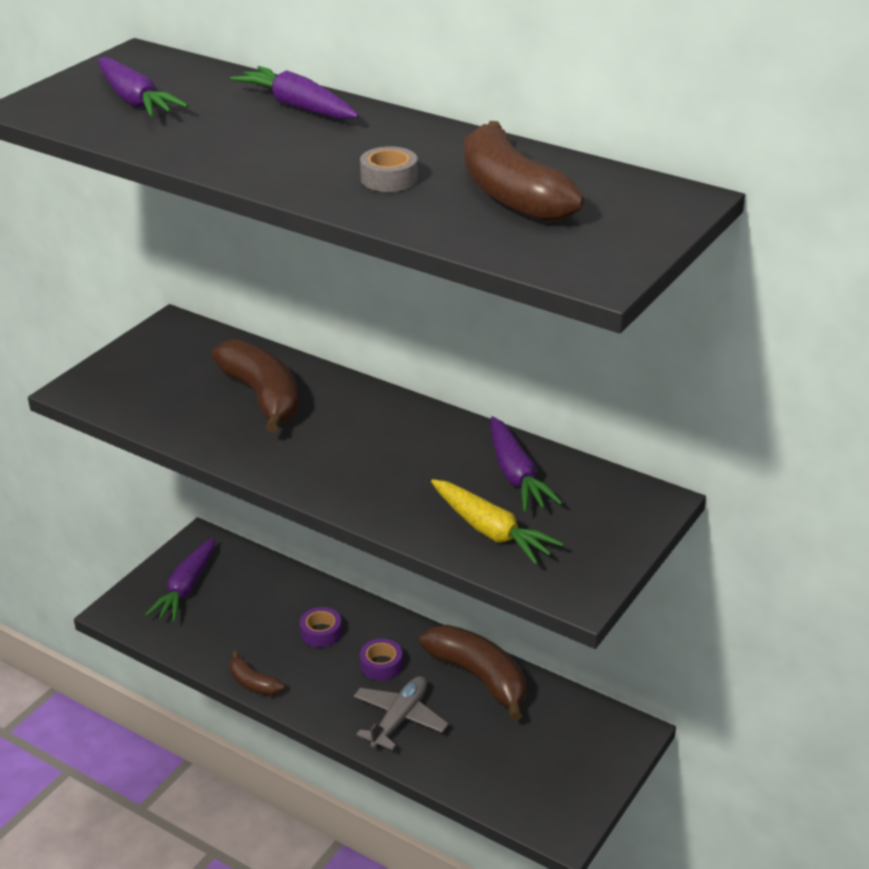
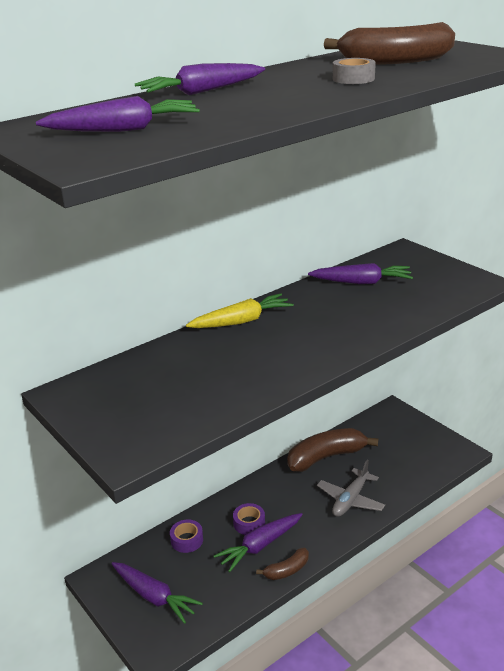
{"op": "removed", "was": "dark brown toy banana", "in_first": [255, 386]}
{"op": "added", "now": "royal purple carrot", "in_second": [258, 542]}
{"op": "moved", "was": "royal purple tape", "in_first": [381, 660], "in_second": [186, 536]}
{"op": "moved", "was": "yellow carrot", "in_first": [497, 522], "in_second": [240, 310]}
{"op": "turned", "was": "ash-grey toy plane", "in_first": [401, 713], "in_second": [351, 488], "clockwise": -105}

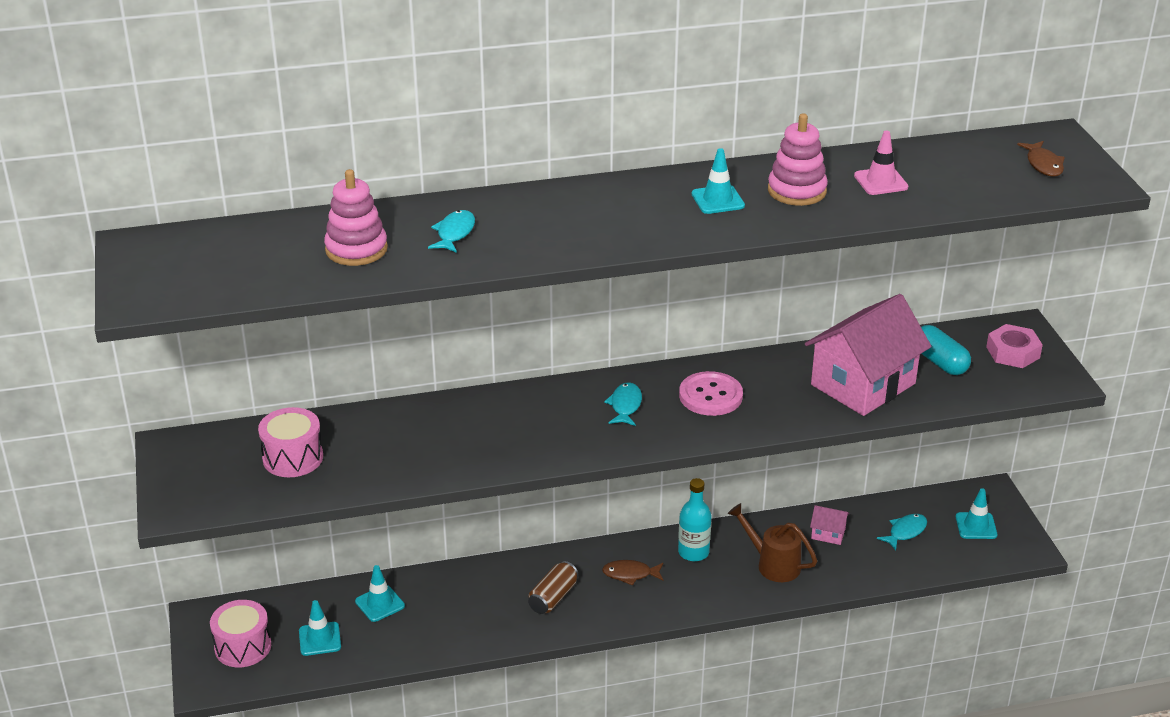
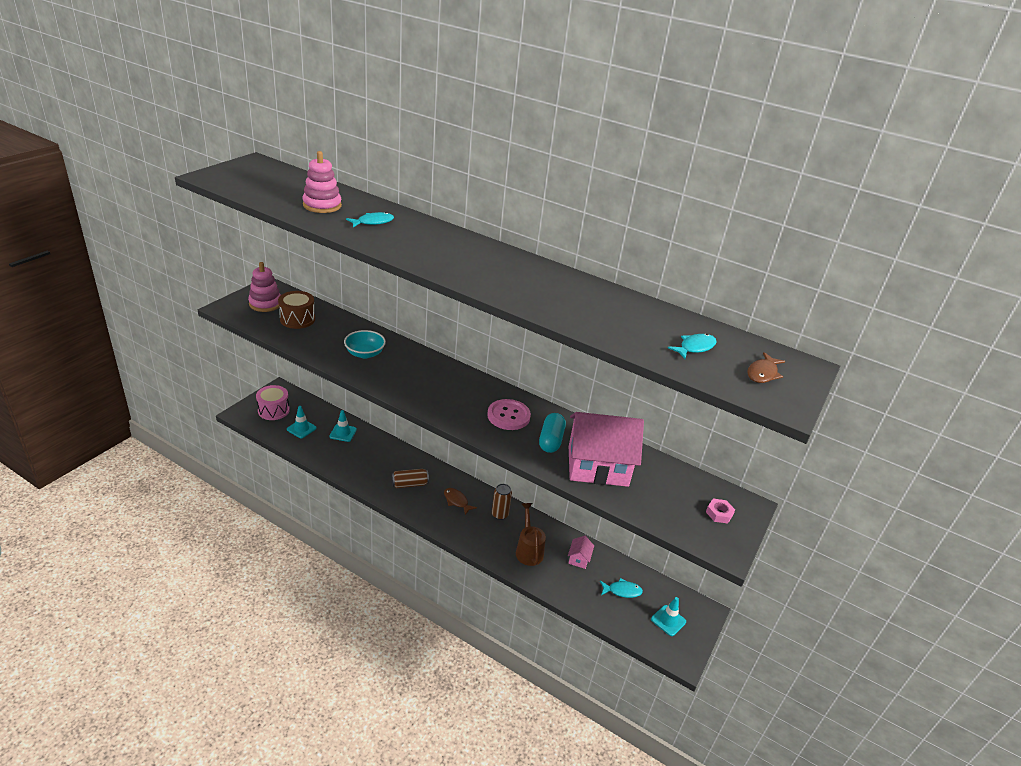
{"op": "removed", "was": "aqua traffic cone", "in_first": [718, 181]}
{"op": "removed", "was": "rose-pink traffic cone", "in_first": [881, 163]}
{"op": "added", "now": "aqua bowl", "in_second": [365, 344]}
{"op": "moved", "was": "aqua toy fish", "in_first": [623, 404], "in_second": [692, 346]}
{"op": "moved", "was": "rose-pink ring stacker", "in_first": [798, 159], "in_second": [264, 287]}
{"op": "moved", "was": "aqua pill shape", "in_first": [946, 350], "in_second": [552, 433]}
{"op": "replaced", "was": "aqua bottle", "now": "dark brown can", "in_first": [694, 519], "in_second": [502, 502]}
{"op": "recoloured", "was": "rose-pink drum", "now": "dark brown drum", "in_first": [290, 442], "in_second": [296, 310]}
{"op": "turned", "was": "rose-pink house", "in_first": [829, 525], "in_second": [581, 552], "clockwise": 45}
{"op": "resized", "was": "rose-pink hex nut", "in_first": [1014, 346], "in_second": [720, 511], "ratio": 0.65}

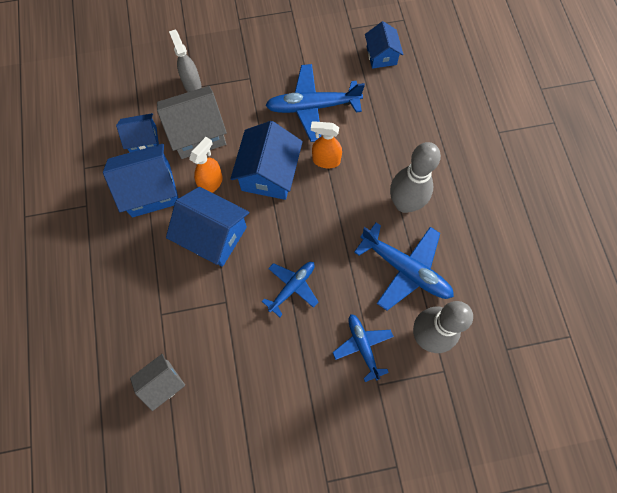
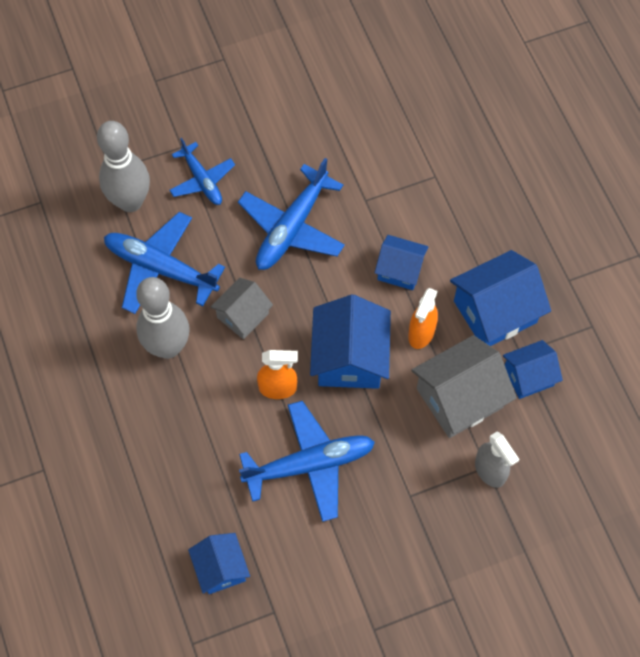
{"op": "moved", "was": "ash-grey house", "in_first": [157, 382], "in_second": [241, 308]}
{"op": "resized", "was": "blue house", "in_first": [207, 227], "in_second": [401, 262], "ratio": 0.6}
{"op": "resized", "was": "blue toy plane", "in_first": [290, 289], "in_second": [291, 214], "ratio": 1.63}

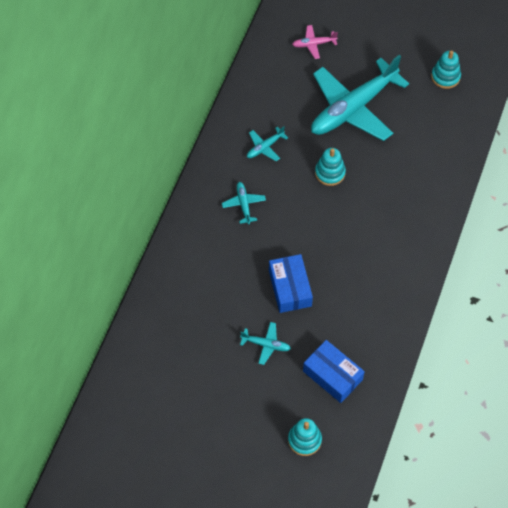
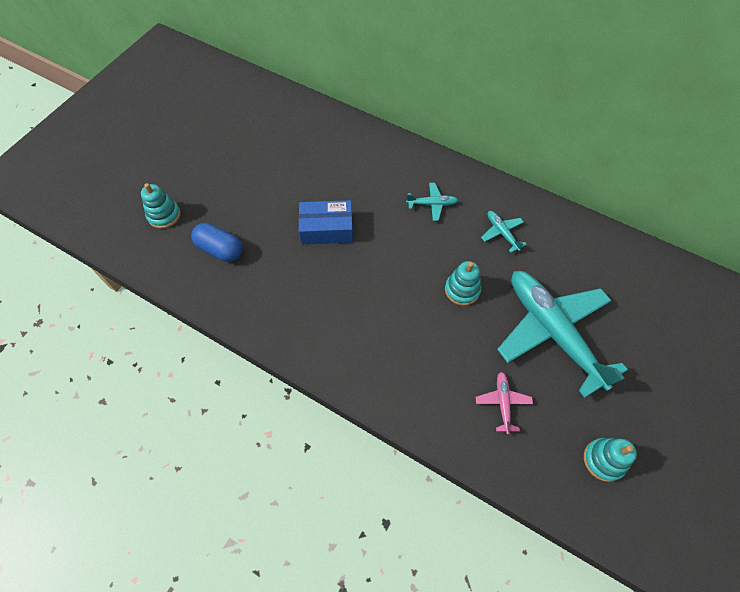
{"op": "removed", "was": "aqua toy plane", "in_first": [265, 343]}
{"op": "moved", "was": "rose-pink toy plane", "in_first": [315, 42], "in_second": [504, 403]}
{"op": "replaced", "was": "blue parcel", "now": "blue pill shape", "in_first": [334, 371], "in_second": [216, 242]}

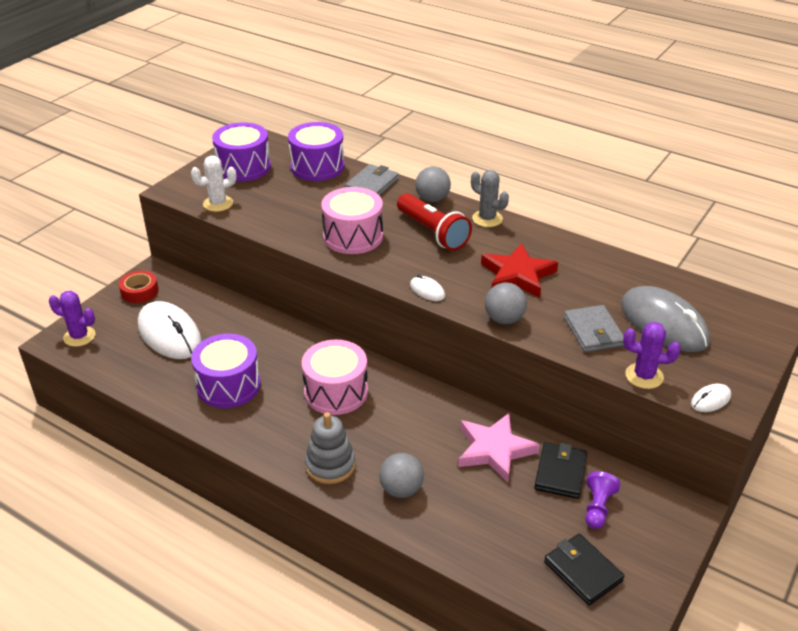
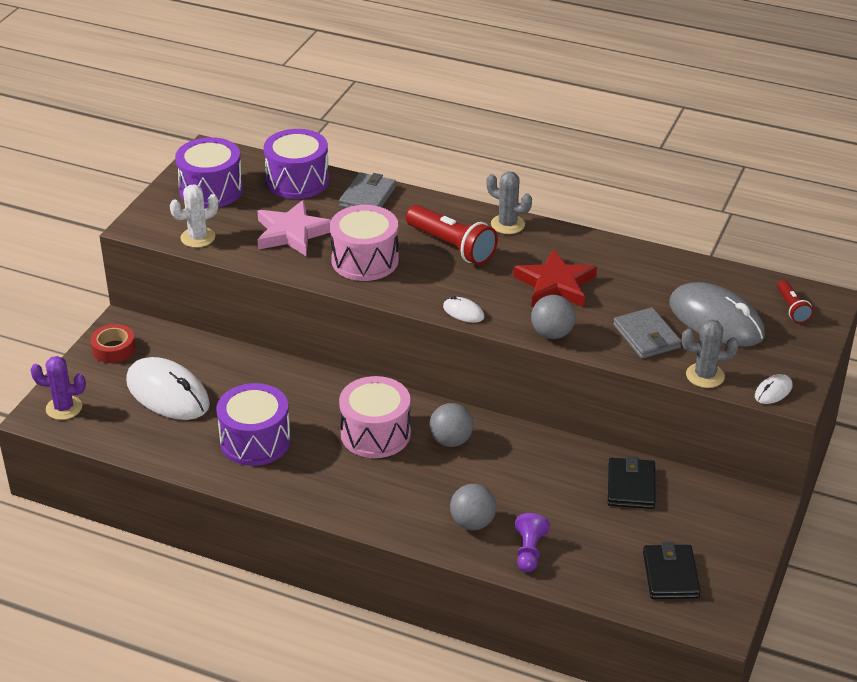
{"op": "removed", "was": "ash-grey ring stacker", "in_first": [330, 448]}
{"op": "added", "now": "crimson pocket torch", "in_second": [795, 301]}
{"op": "moved", "was": "ash-grey sphere", "in_first": [433, 184], "in_second": [451, 425]}
{"op": "moved", "was": "rose-pink five-pointed star", "in_first": [499, 448], "in_second": [294, 228]}
{"op": "moved", "was": "royal purple game pawn", "in_first": [602, 500], "in_second": [532, 542]}
{"op": "recoloured", "was": "royal purple prickly plant", "now": "ash-grey prickly plant", "in_first": [651, 355], "in_second": [710, 353]}
{"op": "turned", "was": "black billfold", "in_first": [584, 569], "in_second": [672, 570], "clockwise": 45}

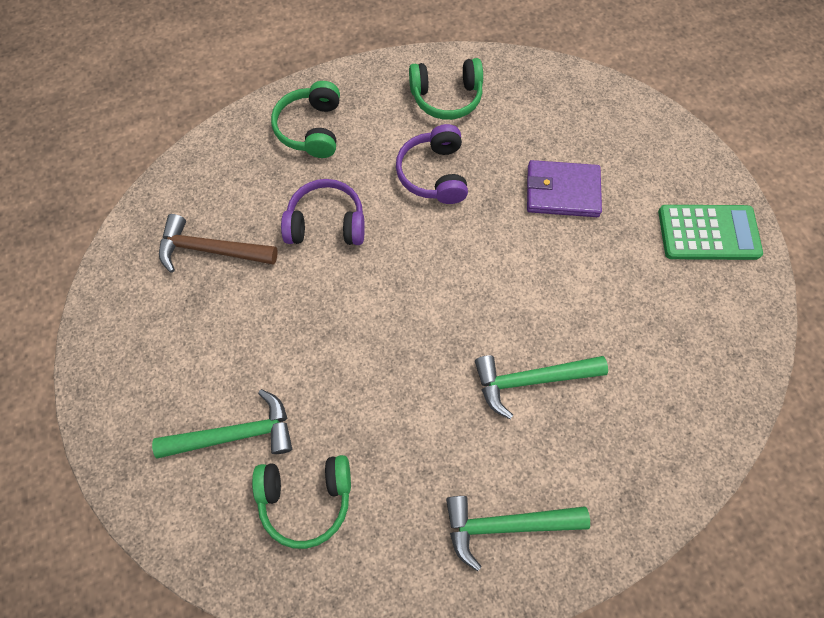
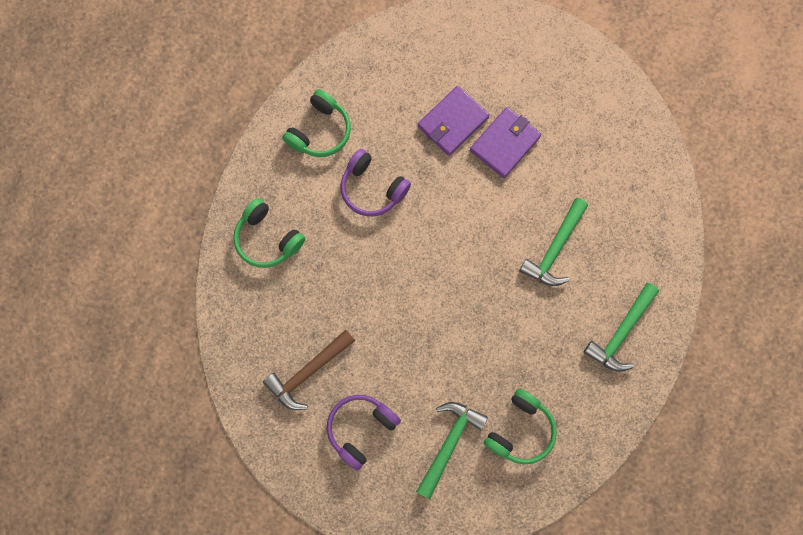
{"op": "removed", "was": "leaf-green calculator", "in_first": [710, 232]}
{"op": "added", "now": "royal purple billfold", "in_second": [505, 142]}
{"op": "moved", "was": "royal purple headset", "in_first": [323, 212], "in_second": [364, 433]}

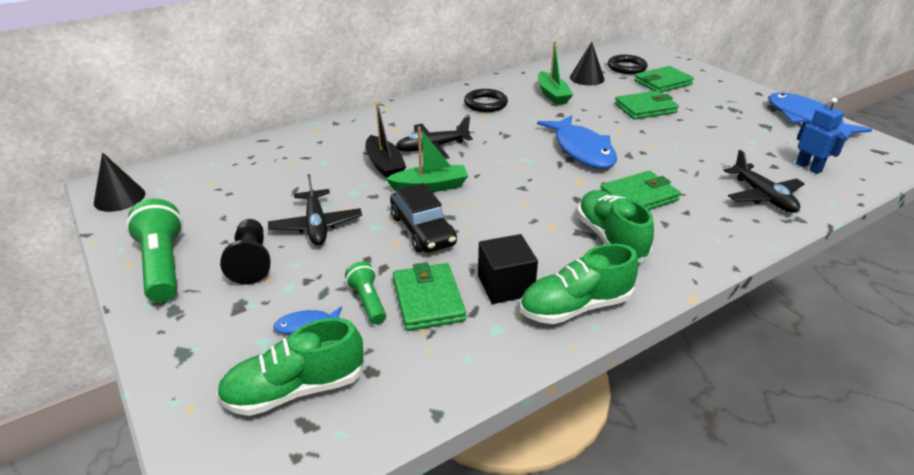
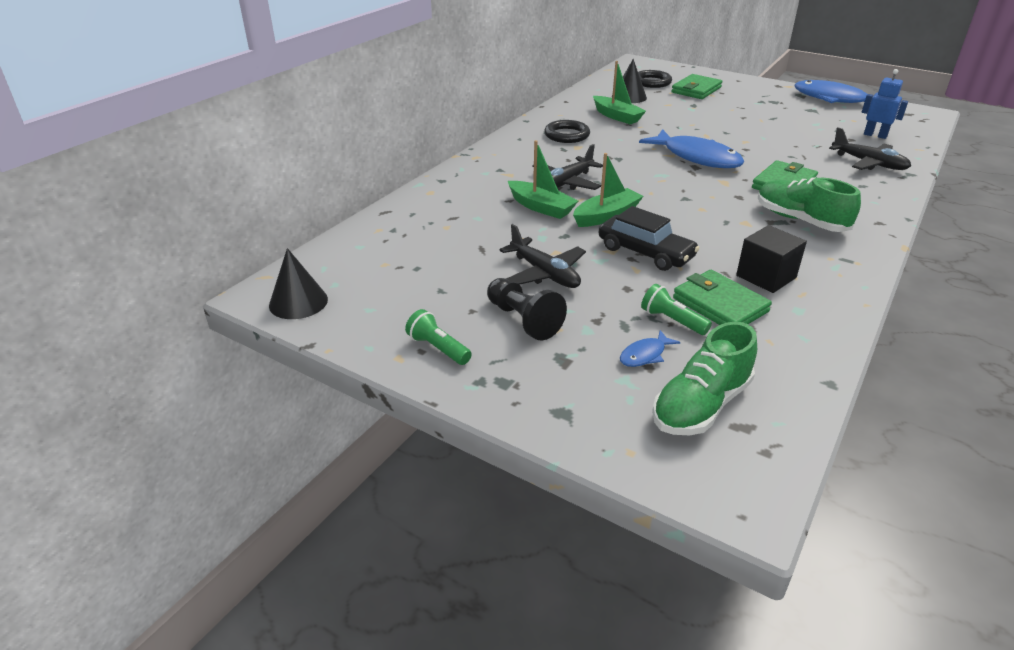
{"op": "removed", "was": "leaf-green lace-up shoe", "in_first": [579, 284]}
{"op": "removed", "was": "leaf-green billfold", "in_first": [647, 105]}
{"op": "recoloured", "was": "black boat", "now": "leaf-green boat", "in_first": [385, 140], "in_second": [543, 179]}
{"op": "resized", "was": "leaf-green pocket torch", "in_first": [154, 251], "in_second": [438, 337], "ratio": 0.55}

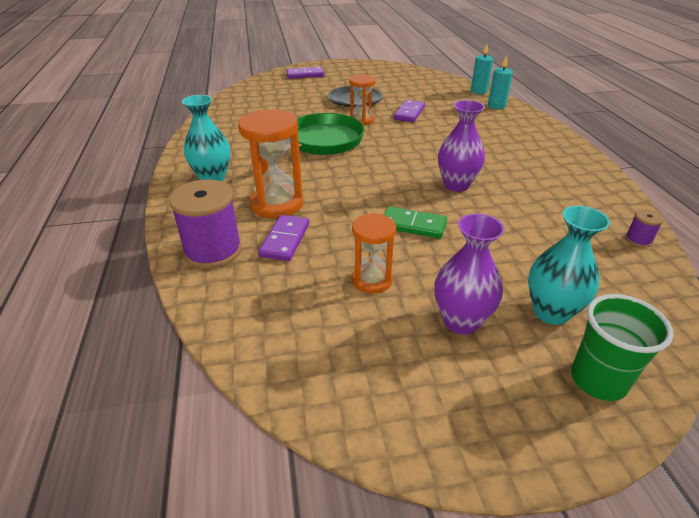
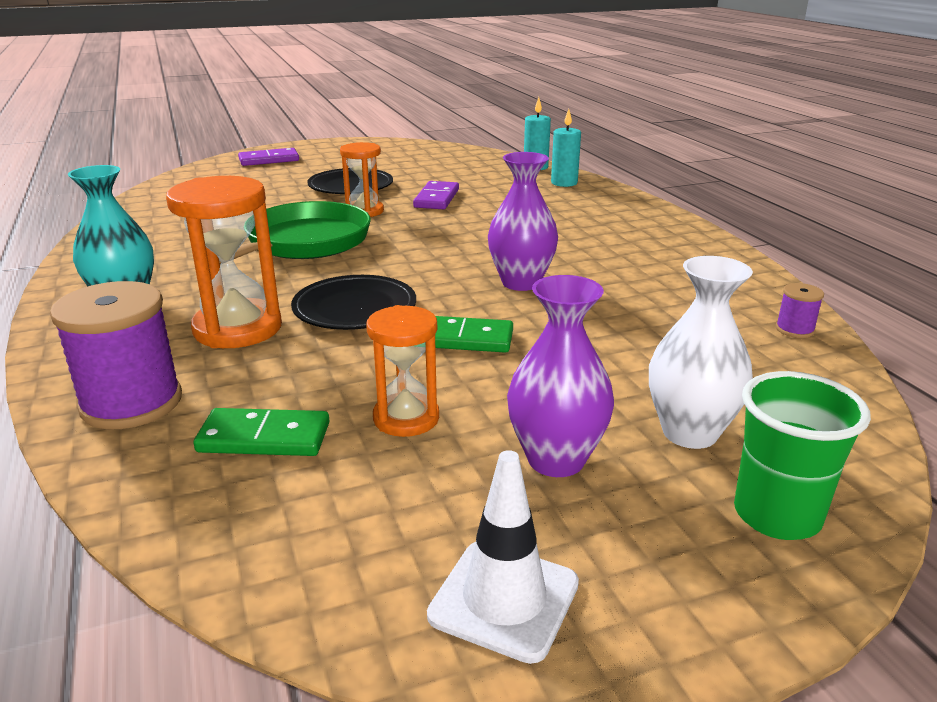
{"op": "removed", "was": "royal purple domino", "in_first": [283, 238]}
{"op": "added", "now": "leaf-green domino", "in_second": [261, 432]}
{"op": "added", "now": "black flat dish", "in_second": [353, 302]}
{"op": "added", "now": "pure white traffic cone", "in_second": [503, 557]}
{"op": "recoloured", "was": "aqua vase", "now": "pure white vase", "in_first": [569, 265], "in_second": [701, 352]}

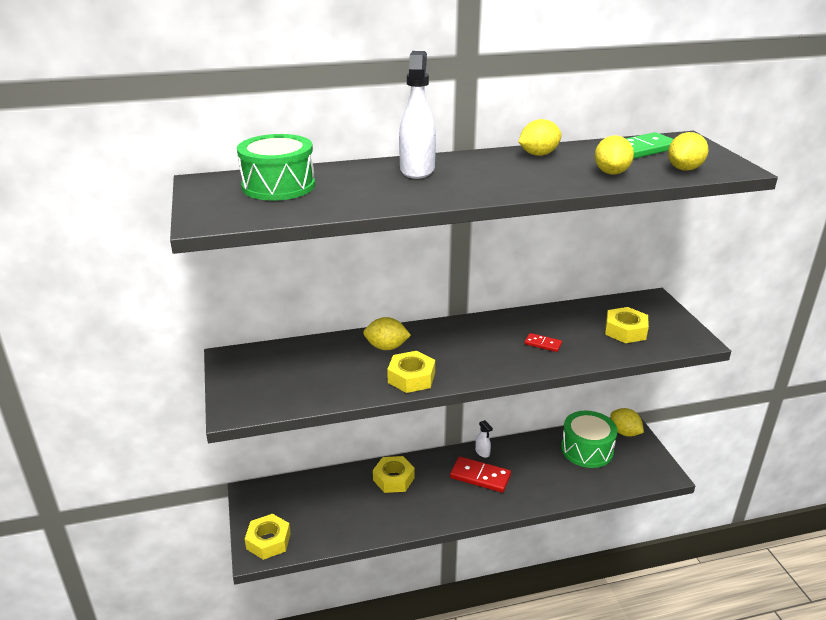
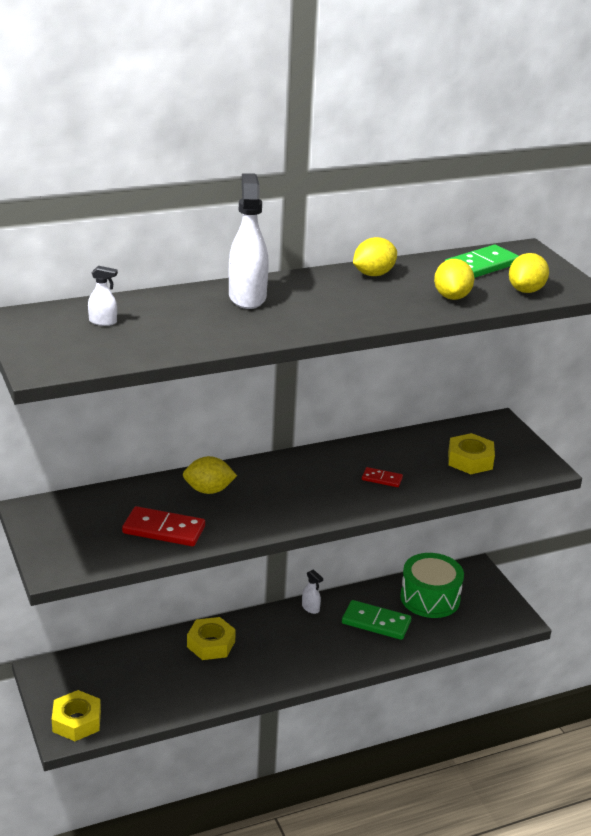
{"op": "removed", "was": "yellow hex nut", "in_first": [411, 372]}
{"op": "removed", "was": "yellow citrus fruit", "in_first": [627, 422]}
{"op": "added", "now": "leaf-green domino", "in_second": [376, 620]}
{"op": "moved", "was": "crimson domino", "in_first": [480, 474], "in_second": [163, 526]}
{"op": "replaced", "was": "leaf-green drum", "now": "pure white sprayer", "in_first": [276, 167], "in_second": [103, 296]}

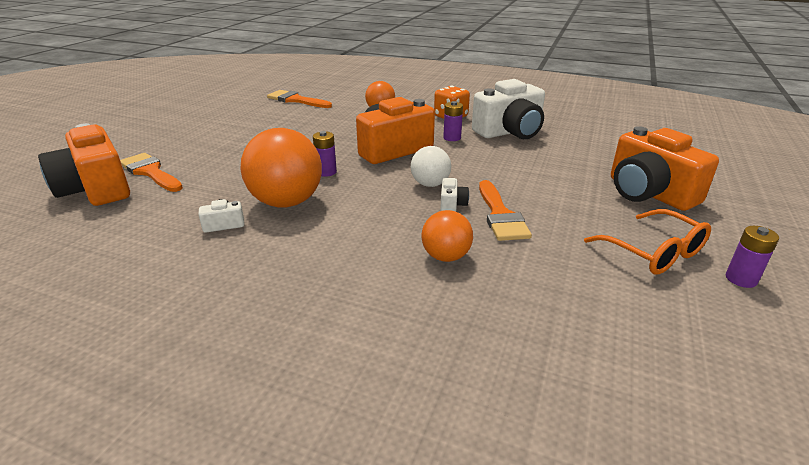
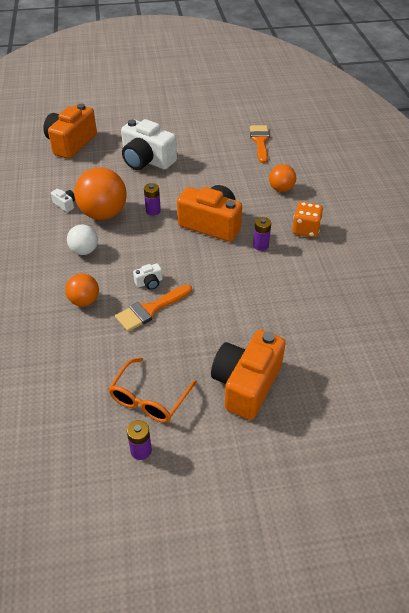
{"op": "removed", "was": "orange paintbrush", "in_first": [151, 172]}
{"op": "moved", "was": "pure white sphere", "in_first": [431, 166], "in_second": [82, 239]}
{"op": "moved", "was": "pure white compact camera", "in_first": [508, 109], "in_second": [149, 144]}

